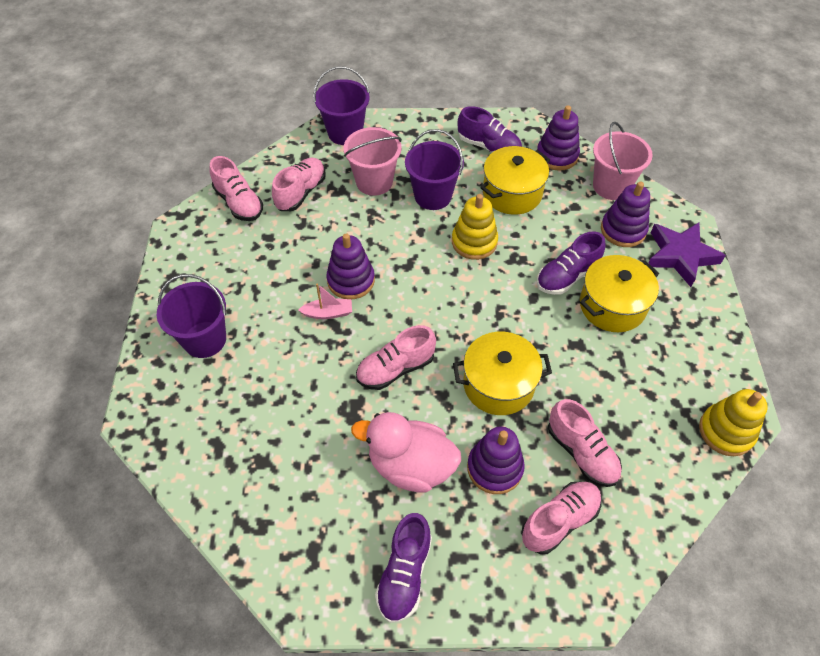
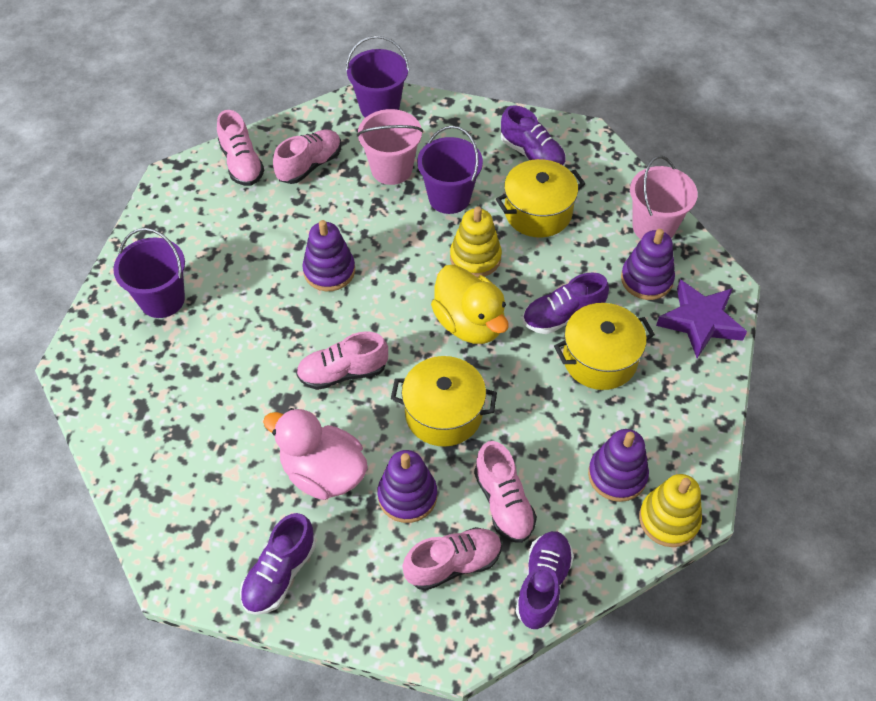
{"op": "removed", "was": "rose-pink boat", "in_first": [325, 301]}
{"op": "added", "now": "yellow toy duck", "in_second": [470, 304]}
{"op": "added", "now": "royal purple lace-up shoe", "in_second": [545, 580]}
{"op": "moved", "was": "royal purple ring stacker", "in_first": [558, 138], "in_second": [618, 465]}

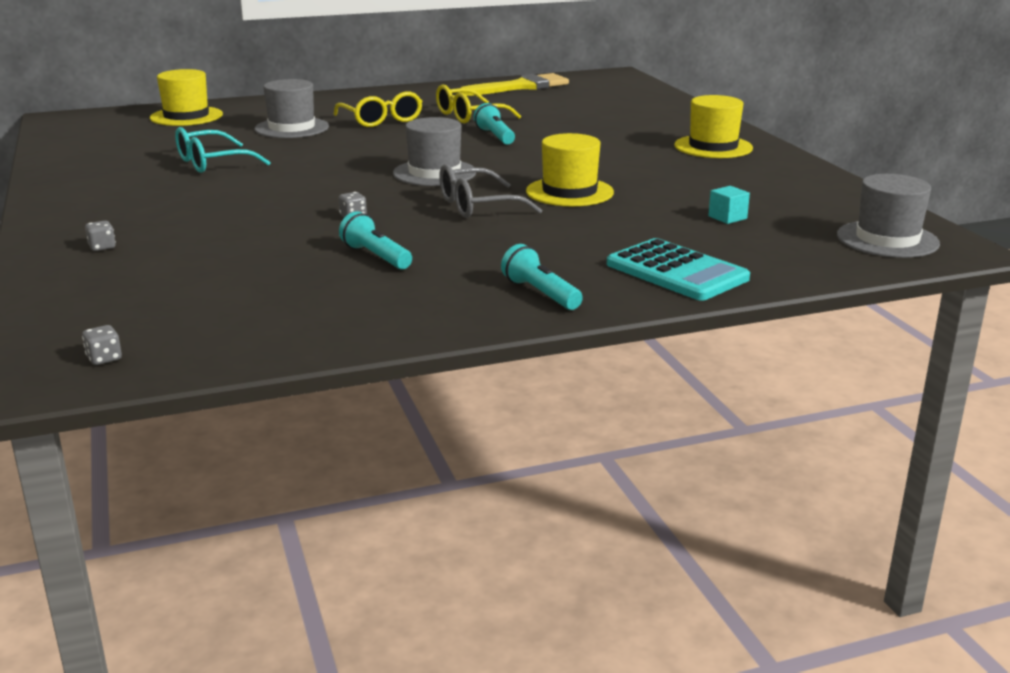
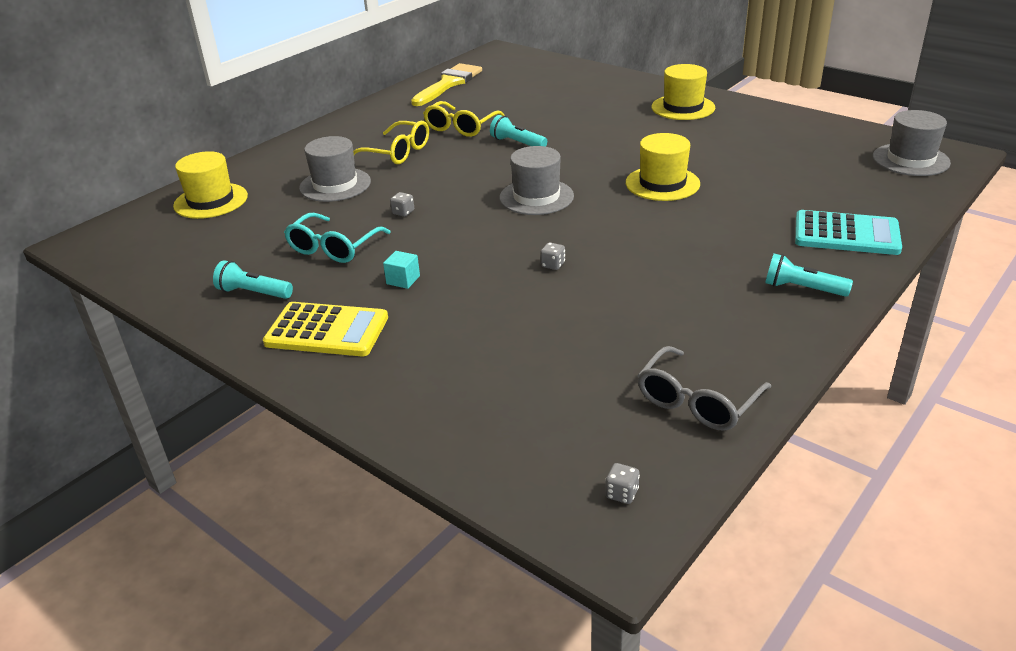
{"op": "added", "now": "yellow calculator", "in_second": [325, 329]}
{"op": "moved", "was": "ash-grey die", "in_first": [100, 236], "in_second": [402, 204]}
{"op": "moved", "was": "aqua pocket torch", "in_first": [375, 240], "in_second": [253, 279]}
{"op": "moved", "was": "ash-grey spectacles", "in_first": [490, 191], "in_second": [704, 388]}
{"op": "moved", "was": "aqua solid cube", "in_first": [729, 205], "in_second": [401, 270]}

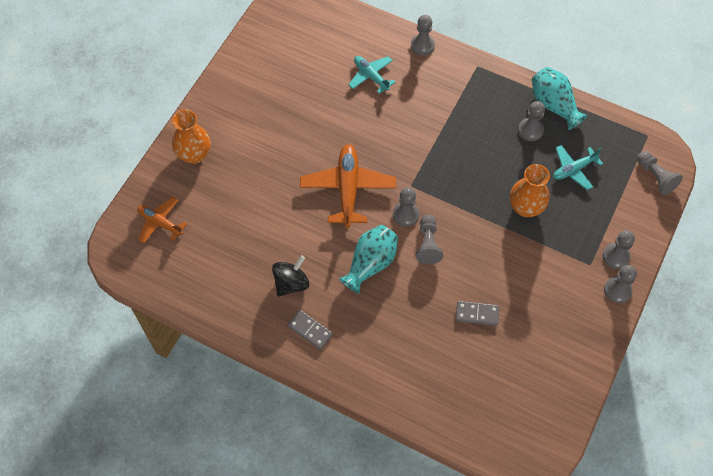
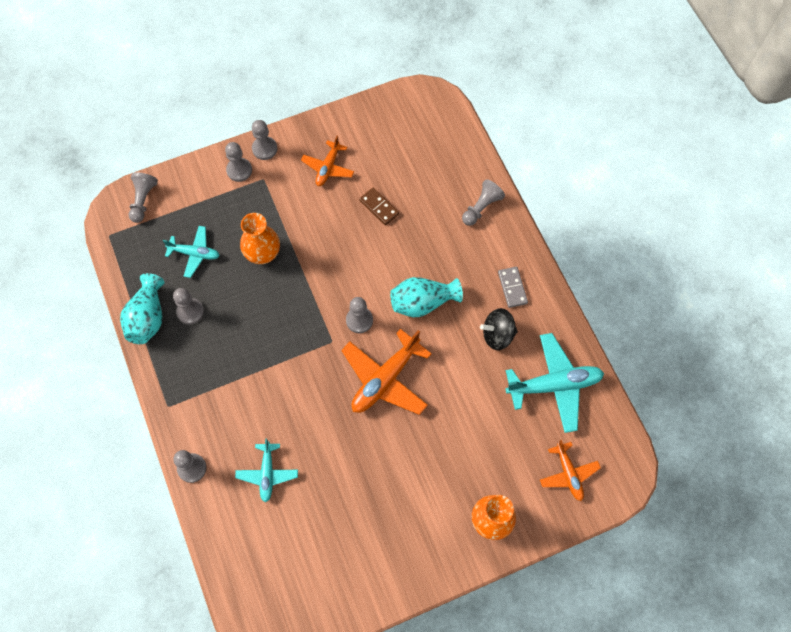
{"op": "added", "now": "orange toy plane", "in_second": [327, 161]}
{"op": "added", "now": "aqua toy plane", "in_second": [554, 383]}
{"op": "moved", "was": "ash-grey game pawn", "in_first": [429, 239], "in_second": [483, 202]}
{"op": "recoloured", "was": "ash-grey domino", "now": "dark brown domino", "in_first": [477, 313], "in_second": [379, 206]}

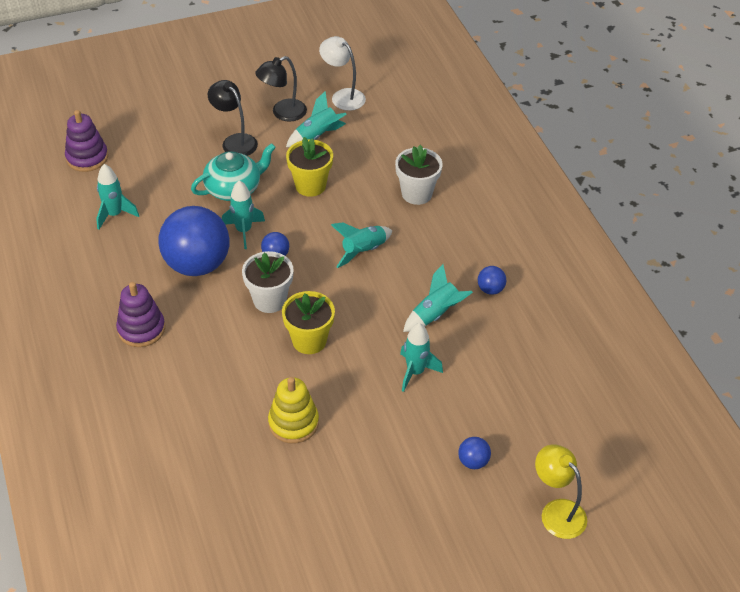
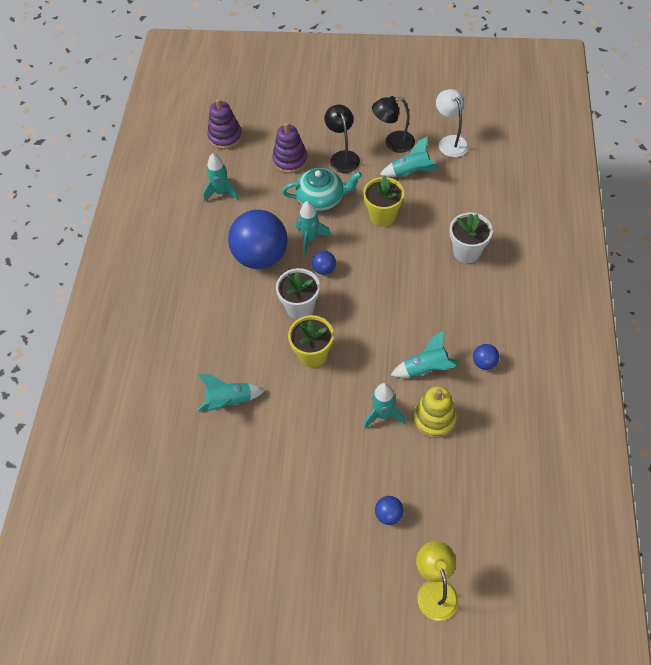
{"op": "moved", "was": "royal purple ring stacker", "in_first": [140, 314], "in_second": [290, 147]}
{"op": "moved", "was": "yellow ring stacker", "in_first": [293, 410], "in_second": [435, 412]}
{"op": "moved", "was": "aqua toy rocket", "in_first": [361, 245], "in_second": [231, 392]}

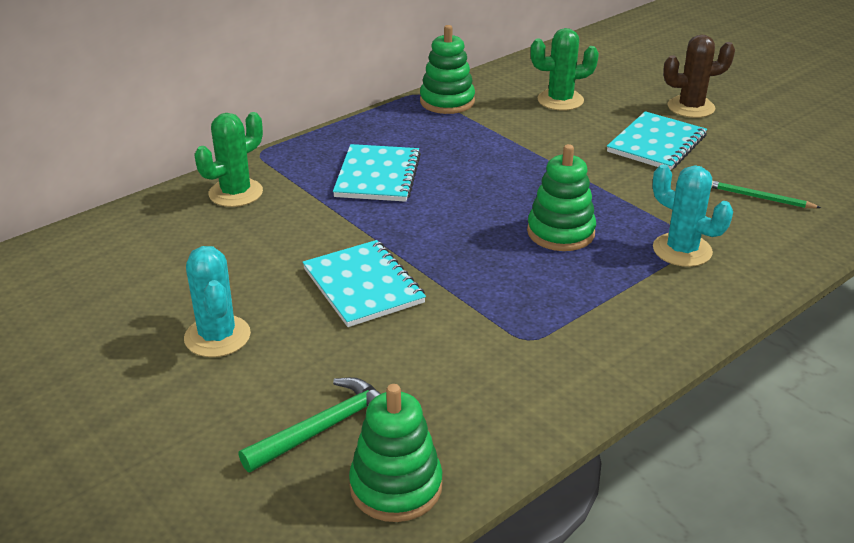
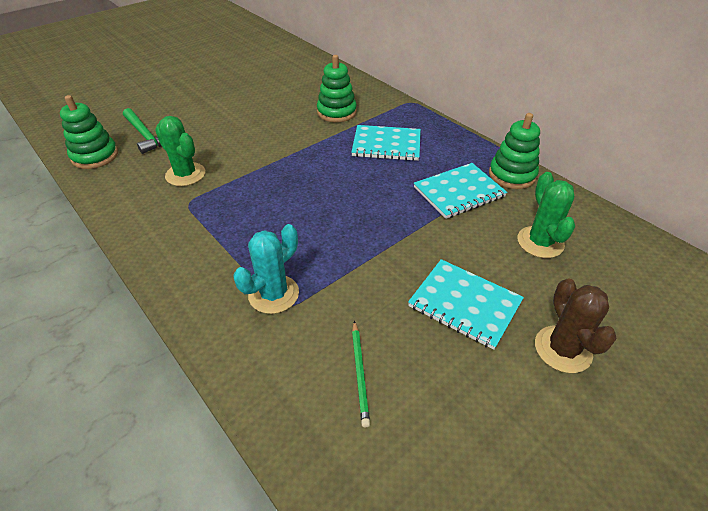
{"op": "removed", "was": "aqua prickly plant", "in_first": [217, 301]}
{"op": "moved", "was": "leaf-green prickly plant", "in_first": [229, 159], "in_second": [180, 151]}
{"op": "moved", "was": "aqua exercise book", "in_first": [364, 283], "in_second": [460, 191]}
{"op": "moved", "was": "leaf-green ring stacker", "in_first": [561, 197], "in_second": [337, 88]}
{"op": "turned", "was": "leaf-green lead pencil", "in_first": [766, 194], "in_second": [361, 374], "clockwise": 150}

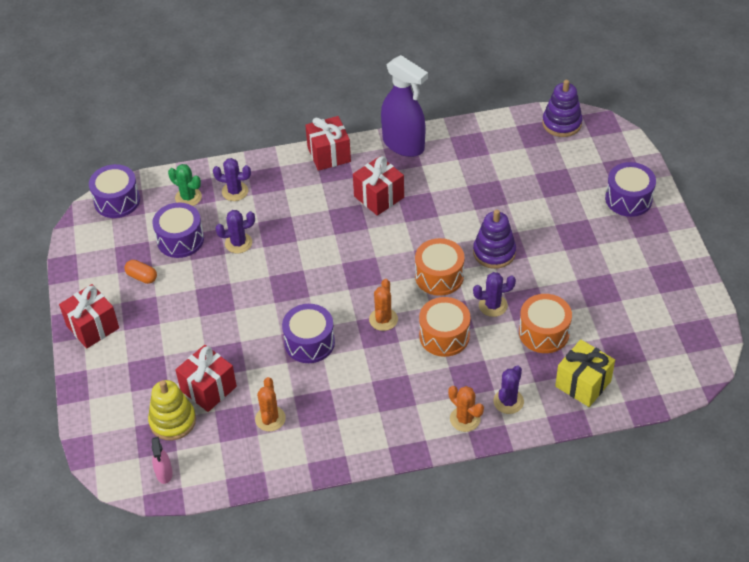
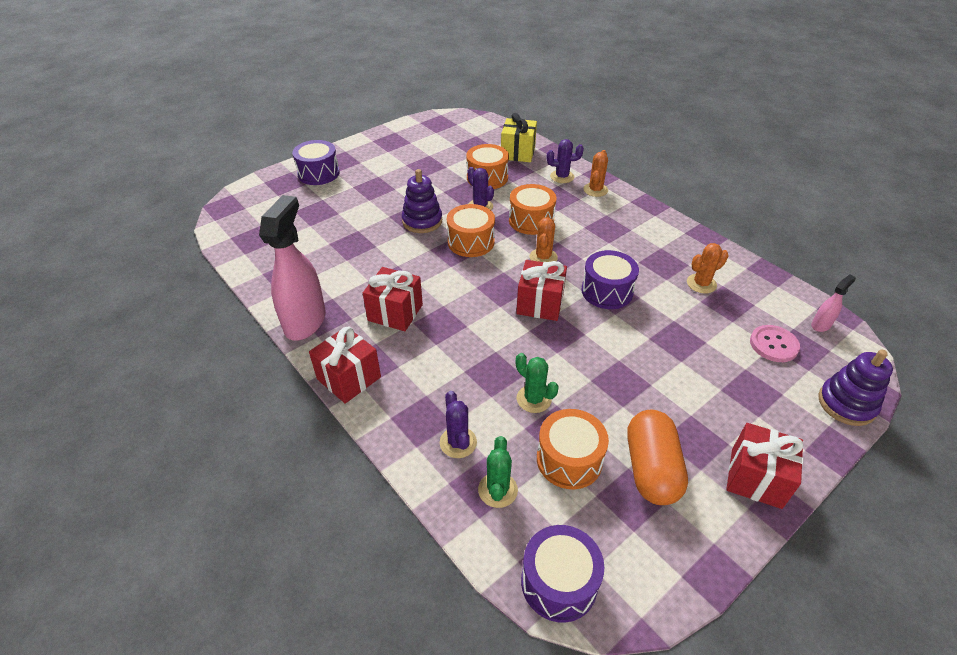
{"op": "moved", "was": "crimson wrapped gift", "in_first": [206, 378], "in_second": [541, 290]}
{"op": "moved", "was": "royal purple ring stacker", "in_first": [562, 108], "in_second": [856, 388]}
{"op": "replaced", "was": "yellow ring stacker", "now": "rose-pink sewing button", "in_first": [172, 410], "in_second": [775, 343]}
{"op": "recoloured", "was": "royal purple drum", "now": "orange drum", "in_first": [178, 230], "in_second": [573, 449]}
{"op": "recoloured", "was": "royal purple prickly plant", "now": "leaf-green prickly plant", "in_first": [235, 231], "in_second": [537, 383]}
{"op": "recoloured", "was": "royal purple sprayer", "now": "rose-pink sprayer", "in_first": [404, 106], "in_second": [292, 268]}
{"op": "turned", "was": "orange prickly plant", "in_first": [383, 305], "in_second": [544, 239], "clockwise": -60}
{"op": "resized", "was": "orange pill shape", "in_first": [141, 272], "in_second": [657, 457], "ratio": 2.03}

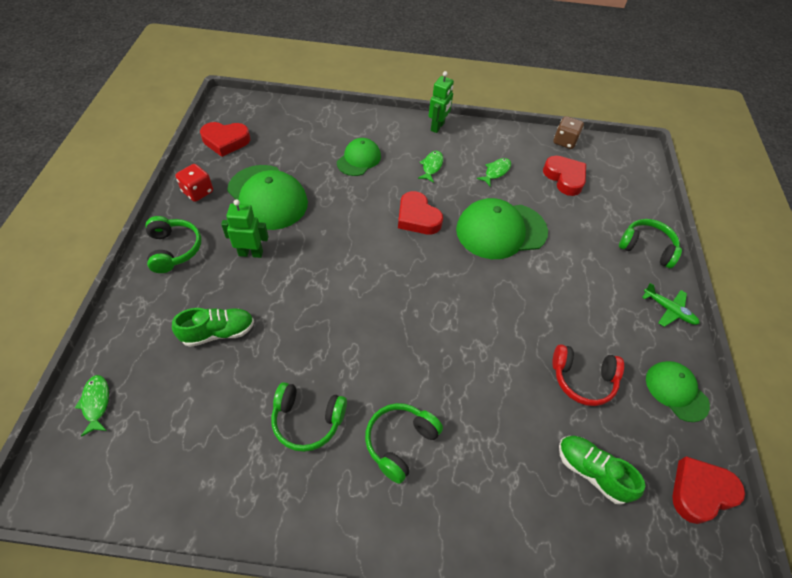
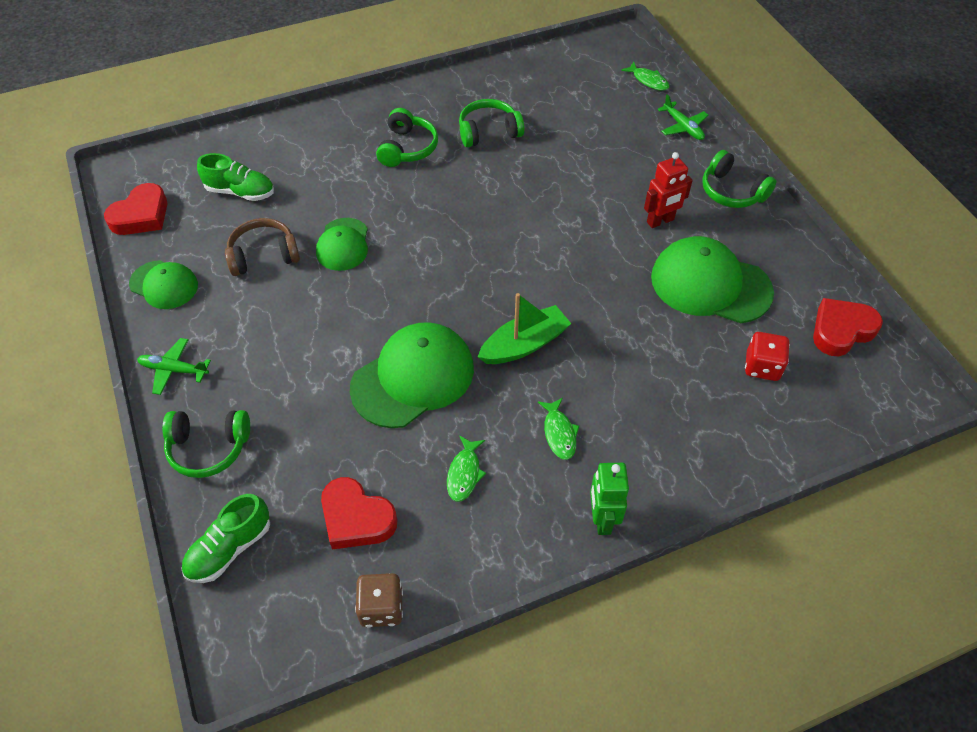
{"op": "added", "now": "leaf-green toy plane", "in_second": [683, 117]}
{"op": "moved", "was": "leaf-green lace-up shoe", "in_first": [213, 327], "in_second": [225, 538]}
{"op": "moved", "was": "crimson die", "in_first": [194, 183], "in_second": [767, 356]}
{"op": "moved", "was": "leaf-green peaked cap", "in_first": [359, 157], "in_second": [342, 244]}
{"op": "replaced", "was": "crimson love heart", "now": "leaf-green boat", "in_first": [420, 212], "in_second": [524, 328]}
{"op": "recoloured", "was": "leaf-green toy robot", "now": "crimson toy robot", "in_first": [244, 228], "in_second": [668, 190]}
{"op": "recoloured", "was": "crimson headset", "now": "dark brown headset", "in_first": [588, 375], "in_second": [262, 247]}

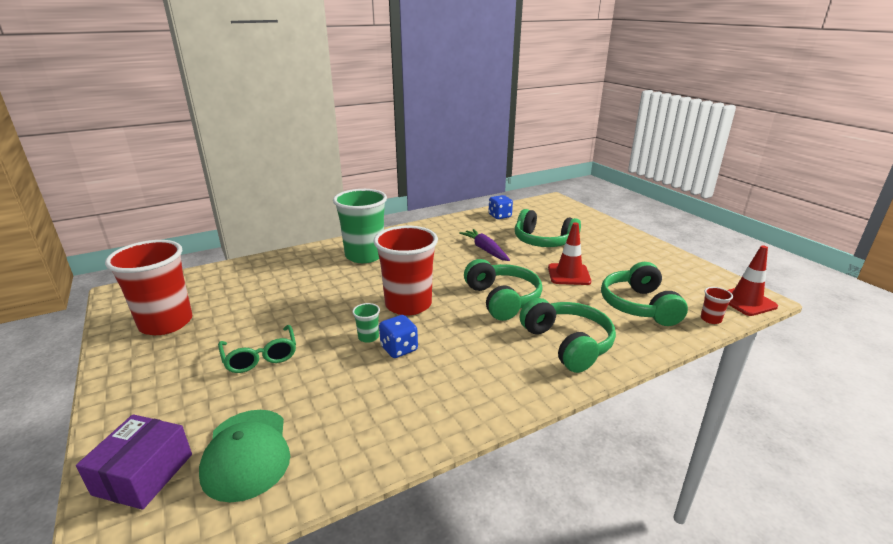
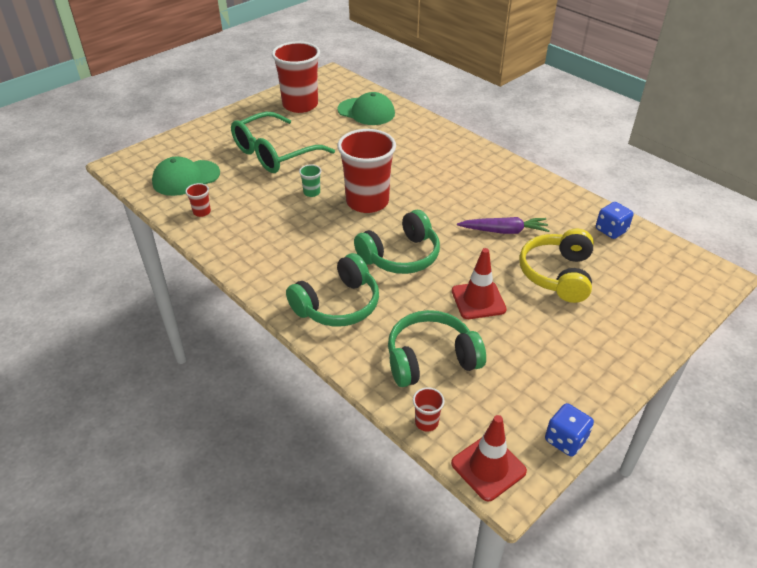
{"op": "removed", "was": "royal purple parcel", "in_first": [134, 462]}
{"op": "removed", "was": "leaf-green beaker", "in_first": [360, 226]}
{"op": "added", "now": "crimson beaker", "in_second": [198, 200]}
{"op": "added", "now": "leaf-green peaked cap", "in_second": [366, 108]}
{"op": "moved", "was": "blue die", "in_first": [398, 336], "in_second": [569, 430]}
{"op": "recoloured", "was": "leaf-green headset", "now": "yellow headset", "in_first": [548, 228], "in_second": [556, 266]}
{"op": "turned", "was": "royal purple carrot", "in_first": [484, 245], "in_second": [503, 225], "clockwise": 45}
{"op": "resized", "was": "leaf-green spectacles", "in_first": [257, 349], "in_second": [283, 142], "ratio": 1.72}

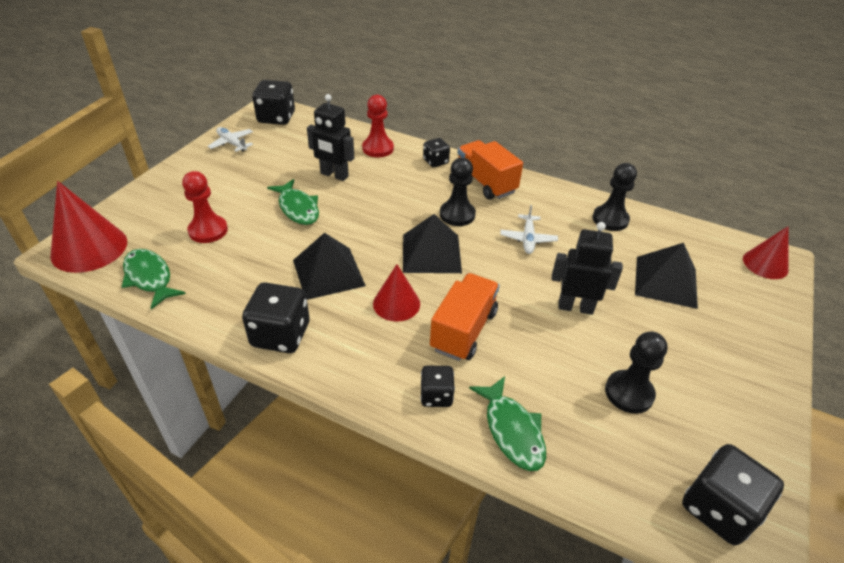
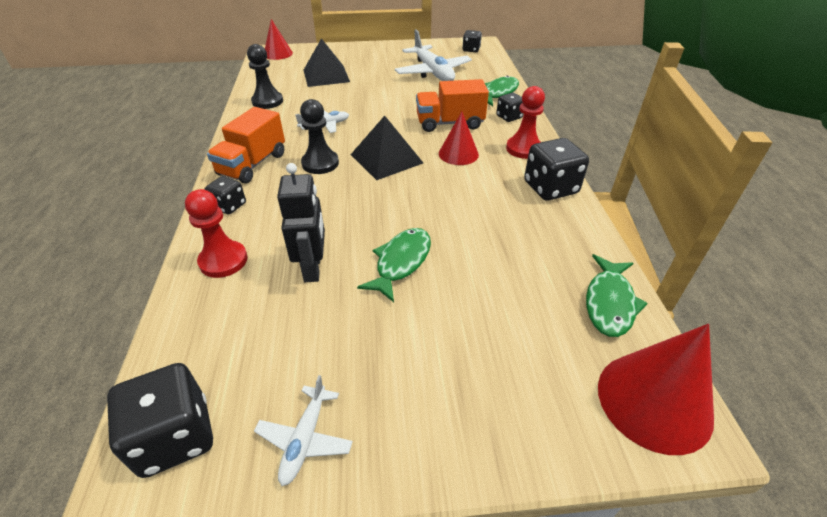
{"op": "removed", "was": "black pyramid shape", "in_first": [329, 266]}
{"op": "removed", "was": "black toy robot", "in_first": [587, 268]}
{"op": "moved", "was": "crimson game pawn", "in_first": [205, 207], "in_second": [525, 122]}
{"op": "replaced", "was": "black game pawn", "now": "pure white toy plane", "in_first": [636, 373], "in_second": [433, 55]}
{"op": "resized", "was": "black die", "in_first": [733, 494], "in_second": [472, 41], "ratio": 0.58}

